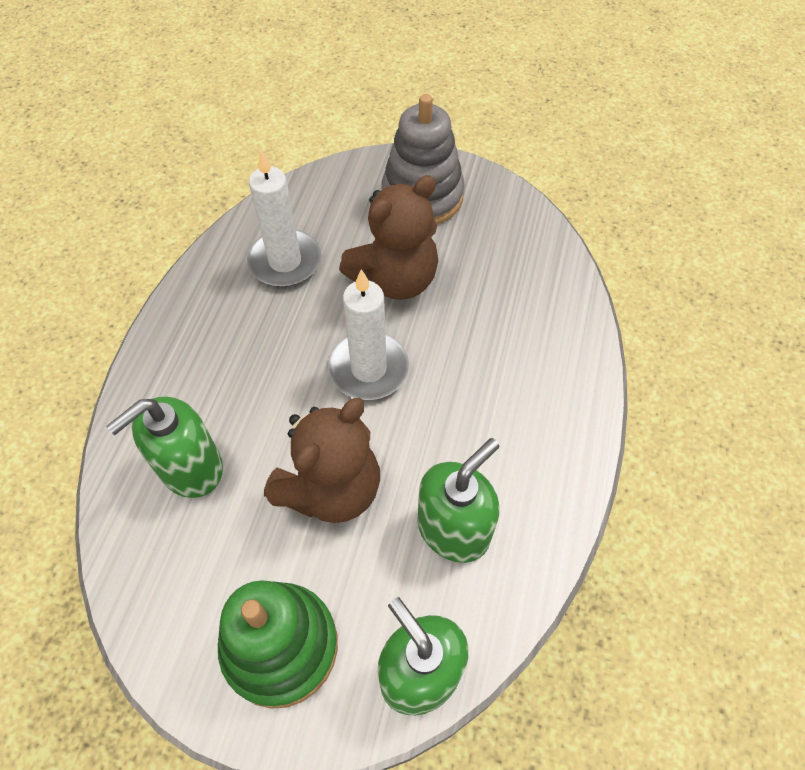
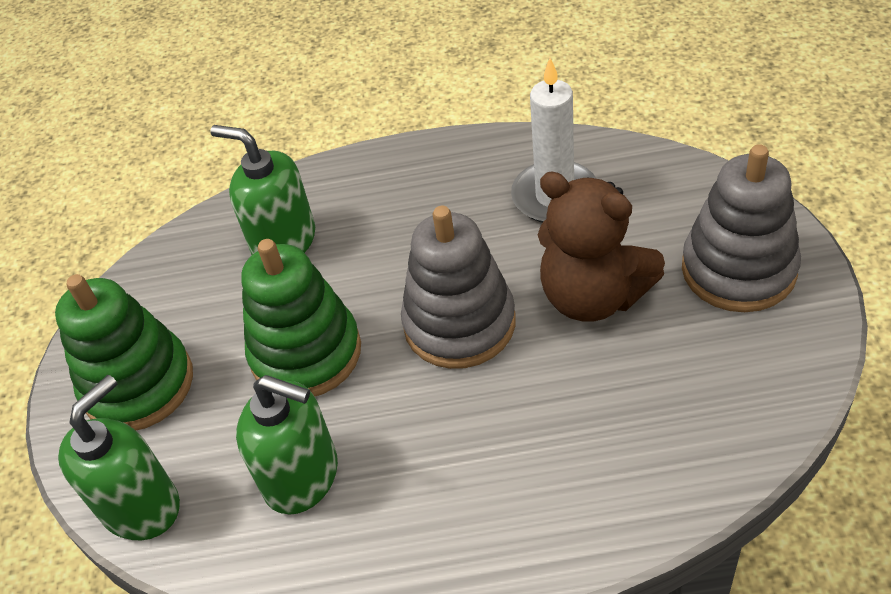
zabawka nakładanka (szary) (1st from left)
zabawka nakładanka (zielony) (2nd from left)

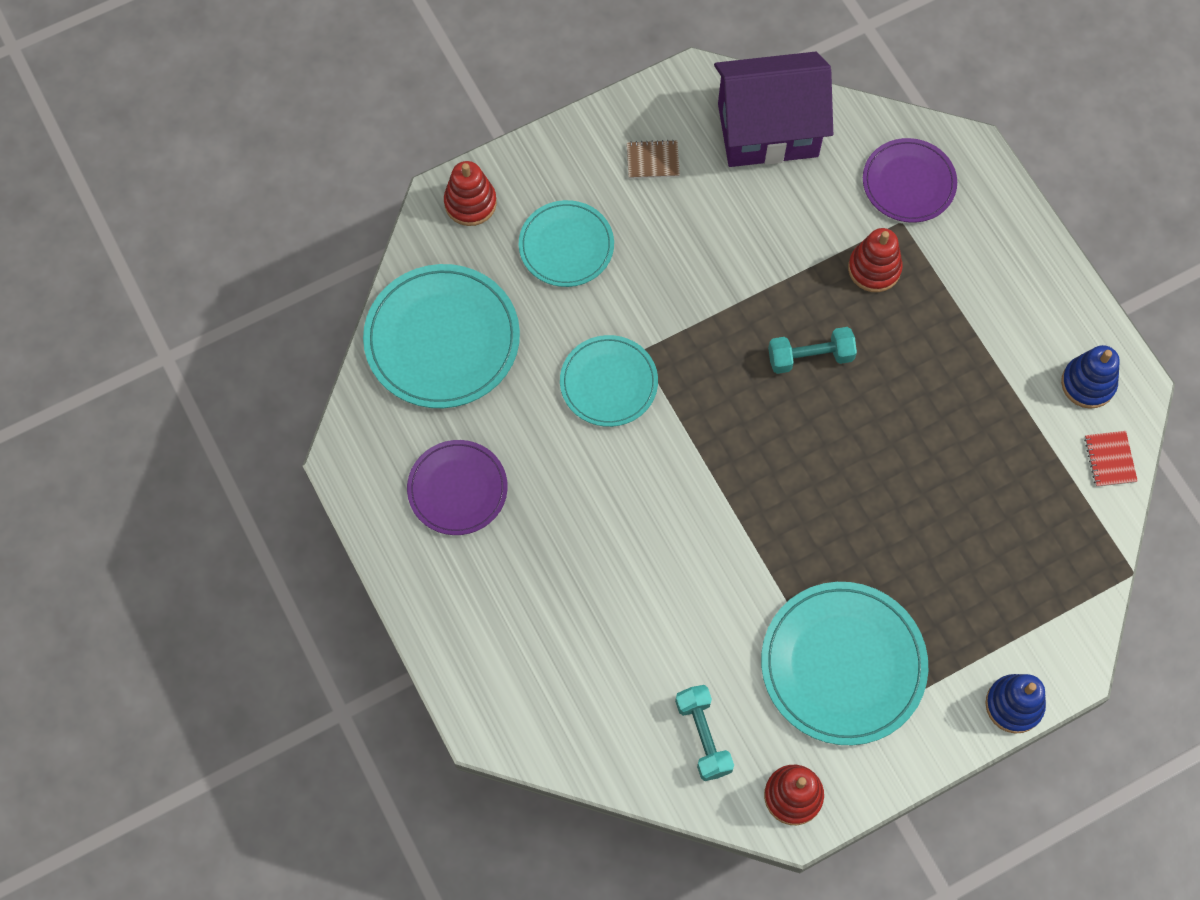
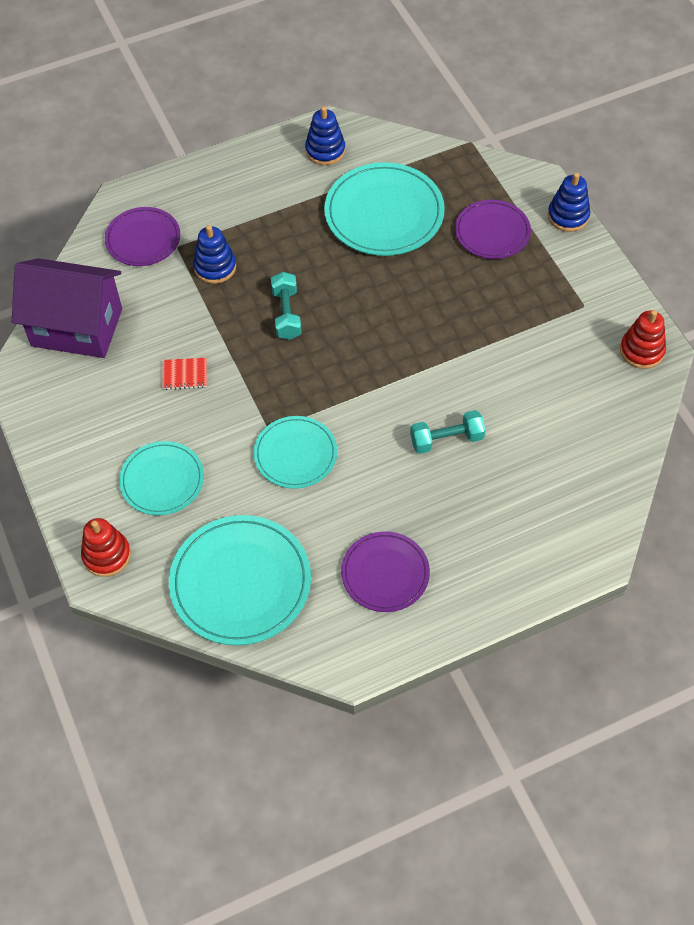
domek (fioletowy)
zeszyt (brązowy)
zabawka nakładanka (niebieski) (1st from left)
zeszyt (czerwony)
talerz (turkusowy) (4th from left)
hantel (turkusowy) (2nd from left)
talerz (fioletowy) (3rd from left)

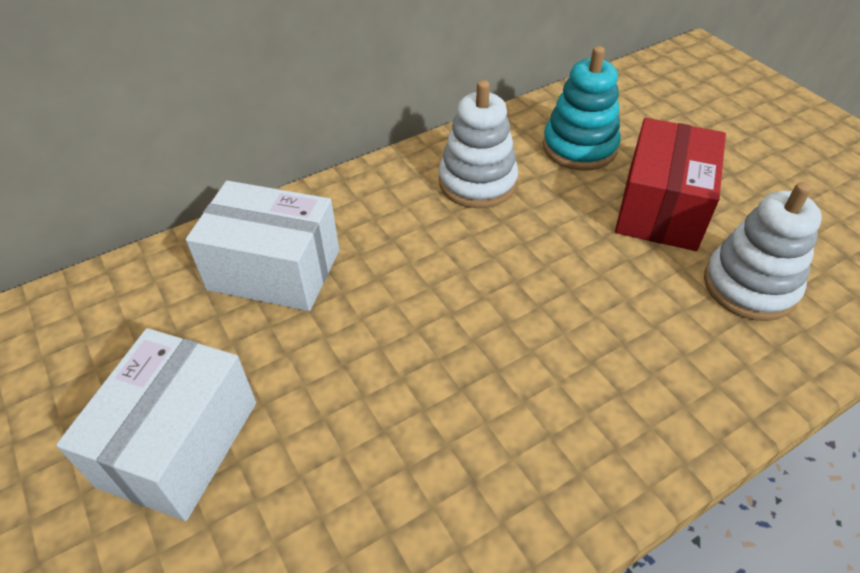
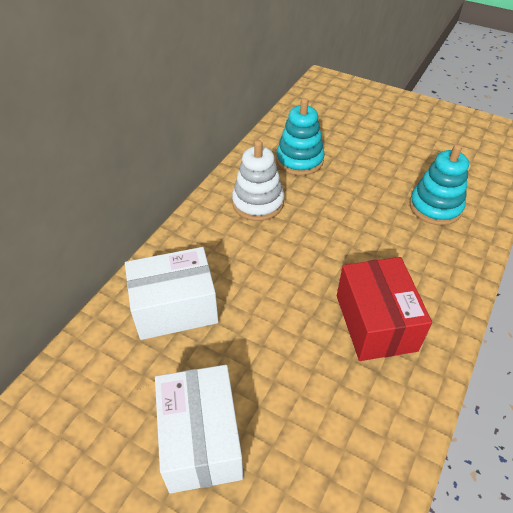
pudełko (czerwony)
zabawka nakładanka (turkusowy) (2nd from left)

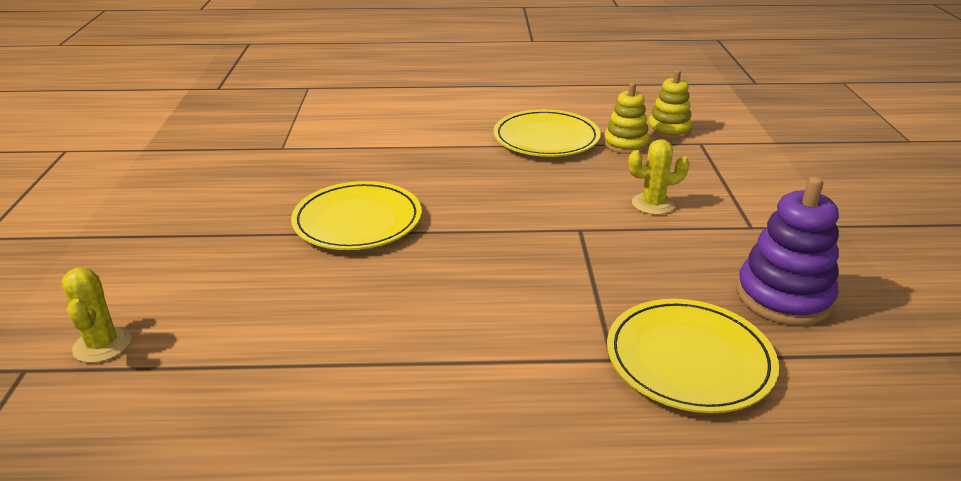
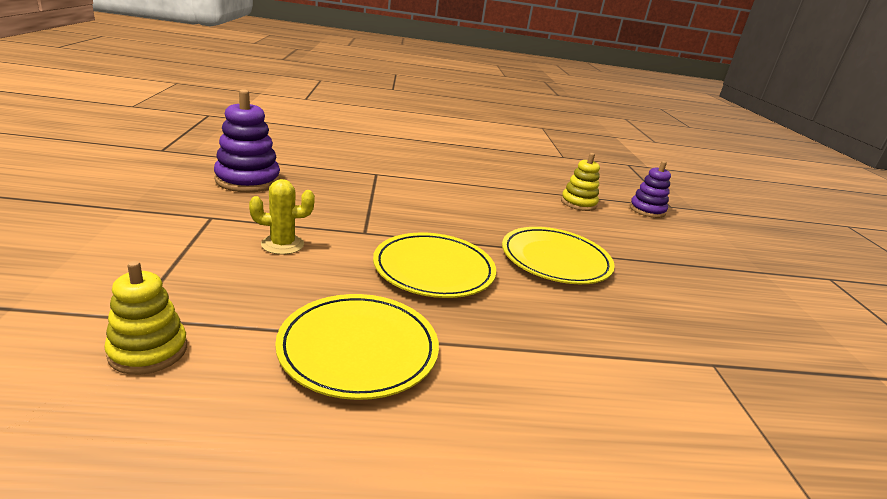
zabawka nakładanka (żółty) (2nd from left)
zabawka nakładanka (fioletowy) (2nd from left)
talerz (żółty) (2nd from left)

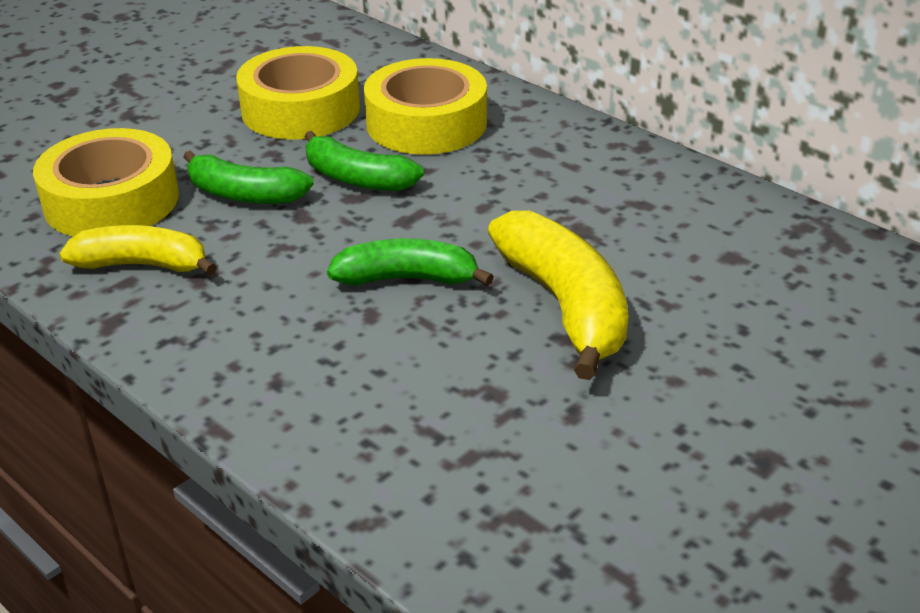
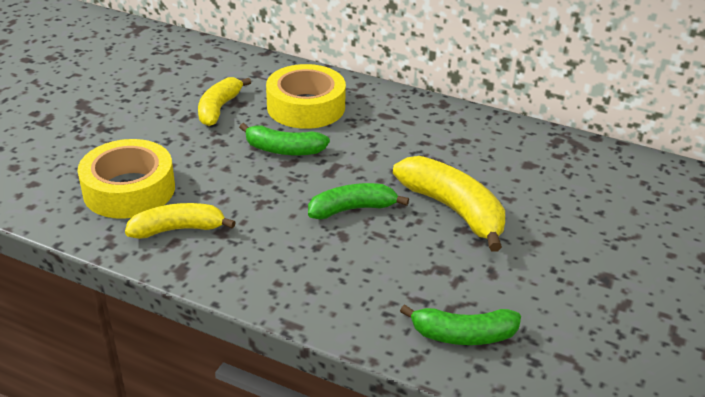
banan (żółty) (2nd from left)
banan (zielony) (3rd from left)

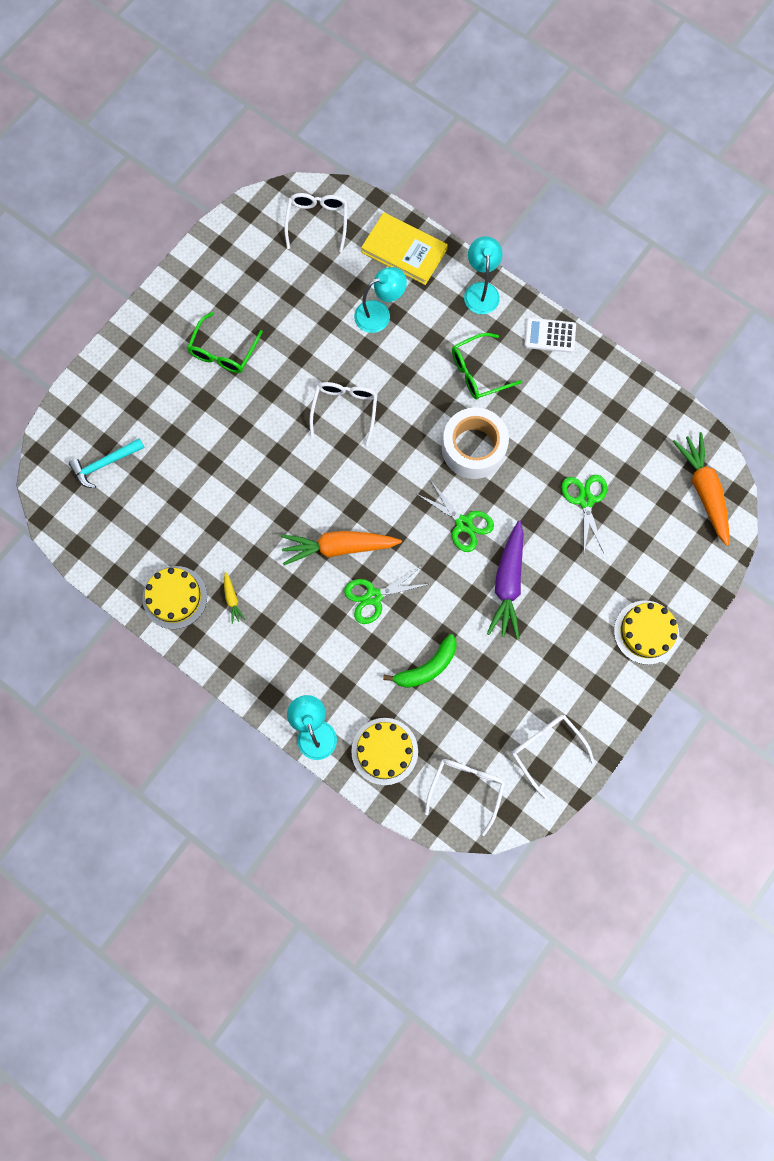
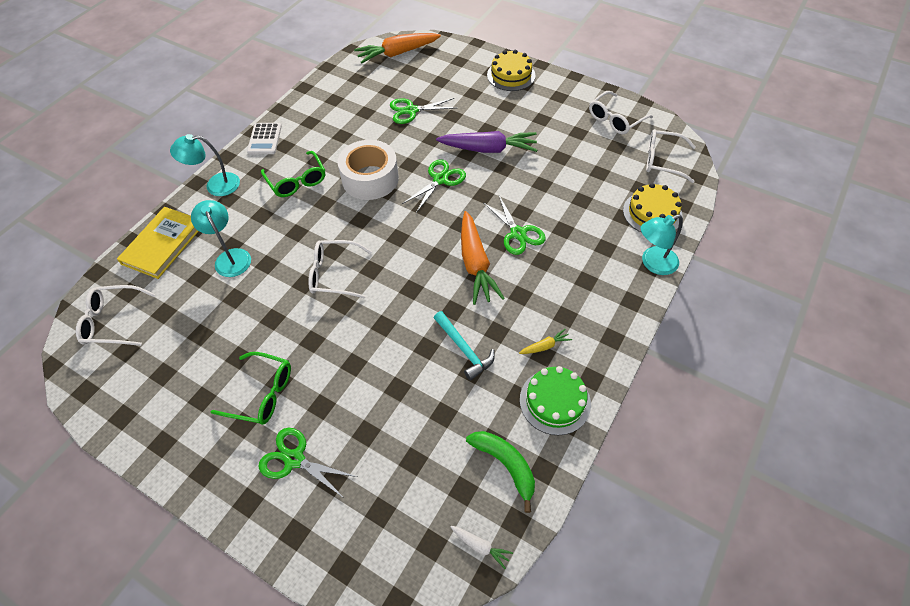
młotek (turkusowy)
tort (zielony)
banan (zielony)
nożyczki (zielony) (1st from left)
marchewka (biały)

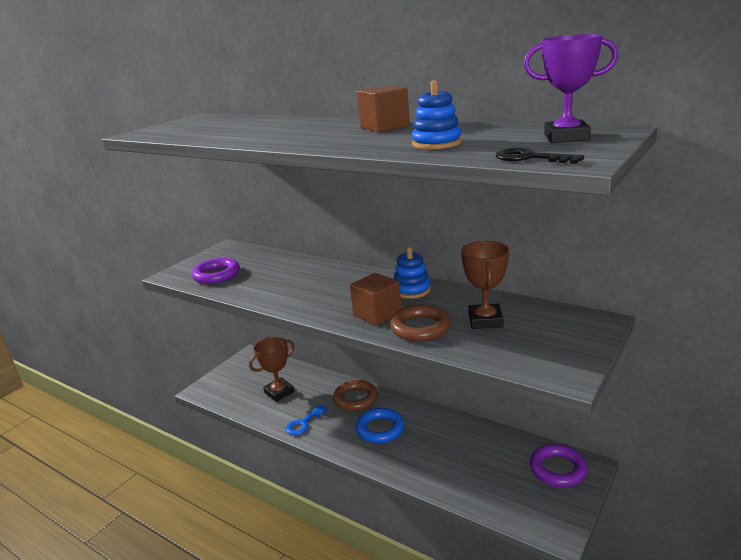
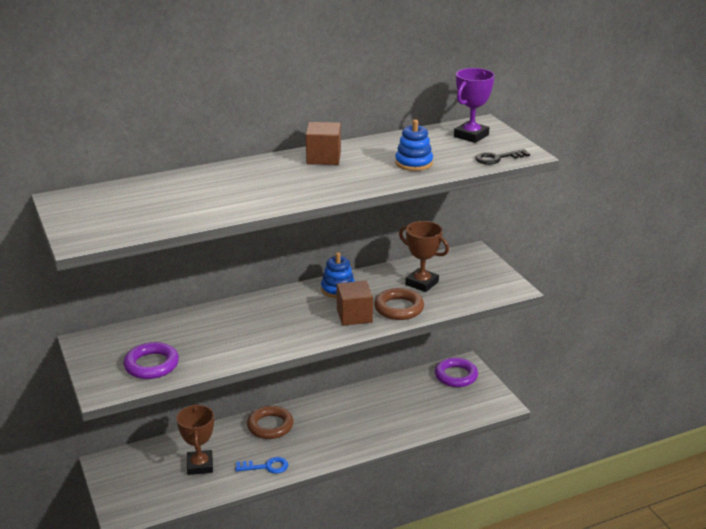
klucz (niebieski)
pierścień (niebieski)

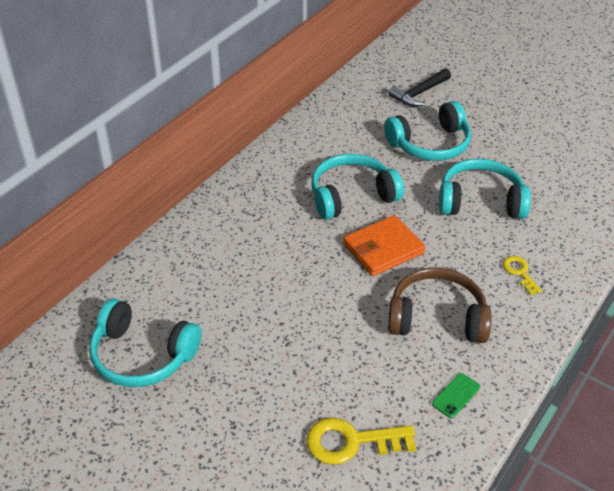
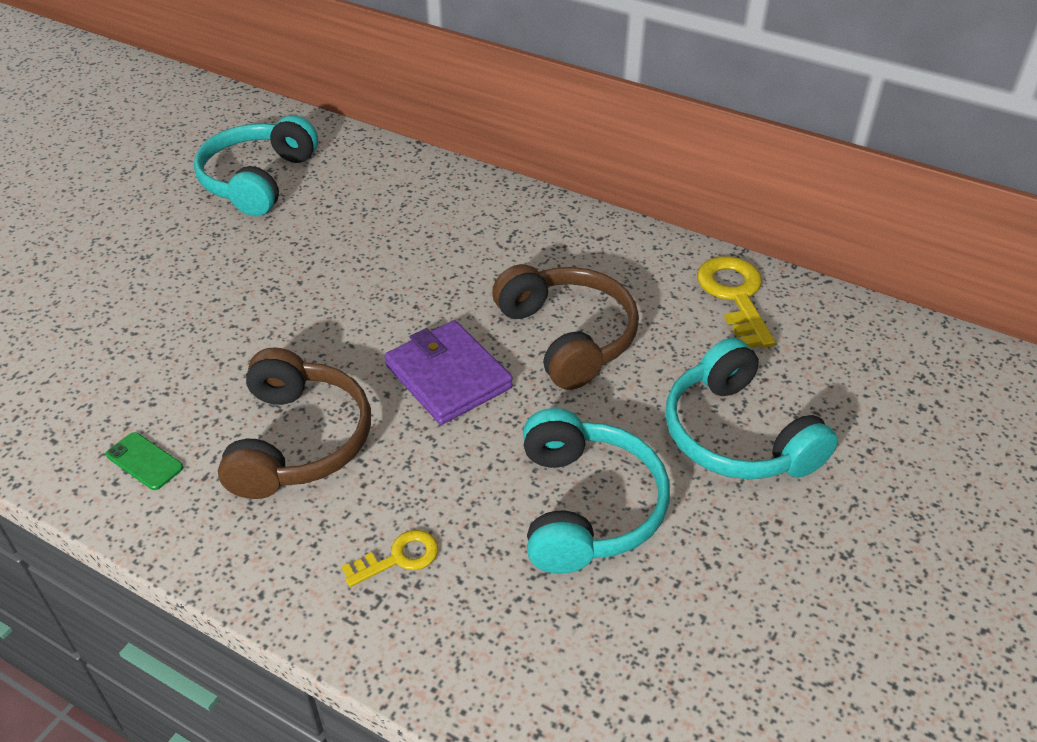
młotek (czarny)
słuchawki (brązowy) (2nd from left)
portfel (fioletowy)
klucz (żółty) (2nd from left)

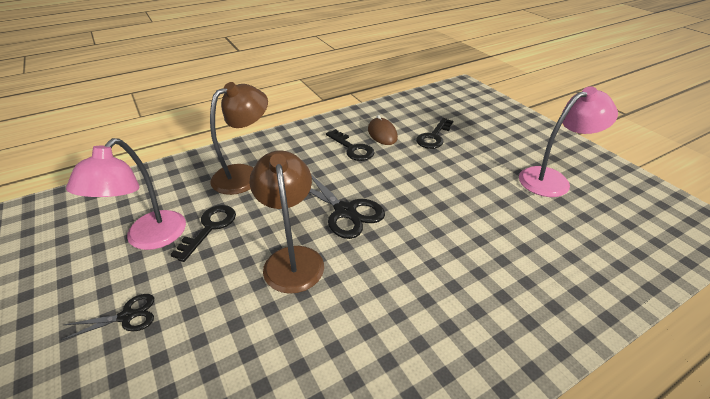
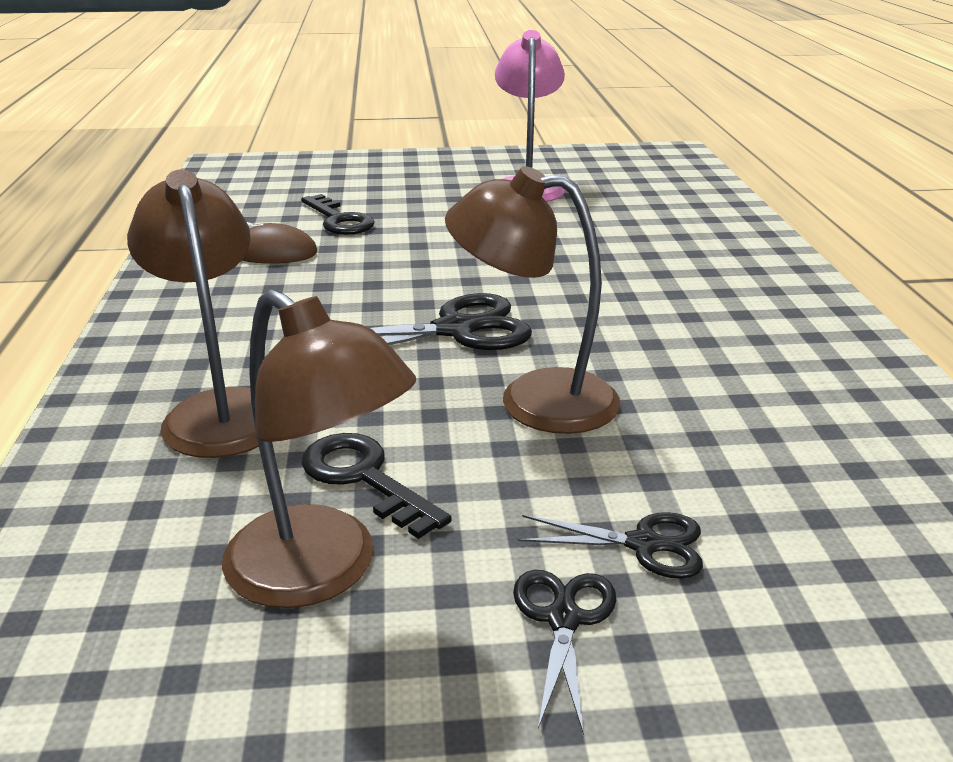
klucz (czarny) (2nd from left in the first image)
lampka (brązowy) (2nd from left)
nożyczki (czarny) (3rd from left)

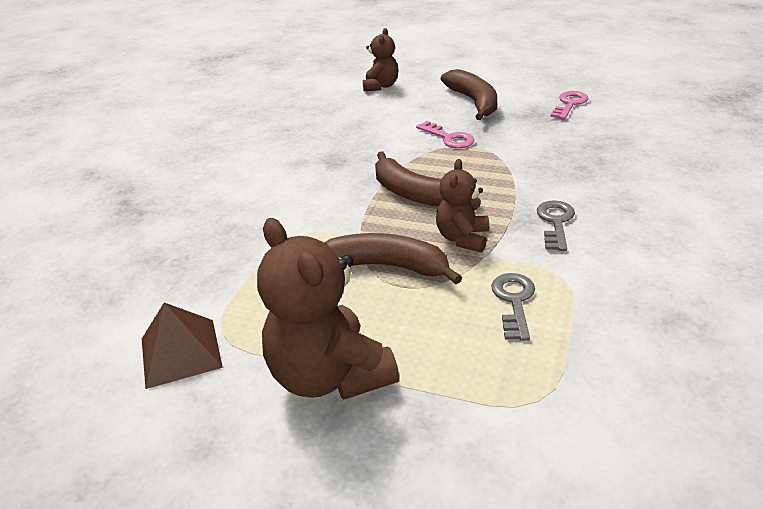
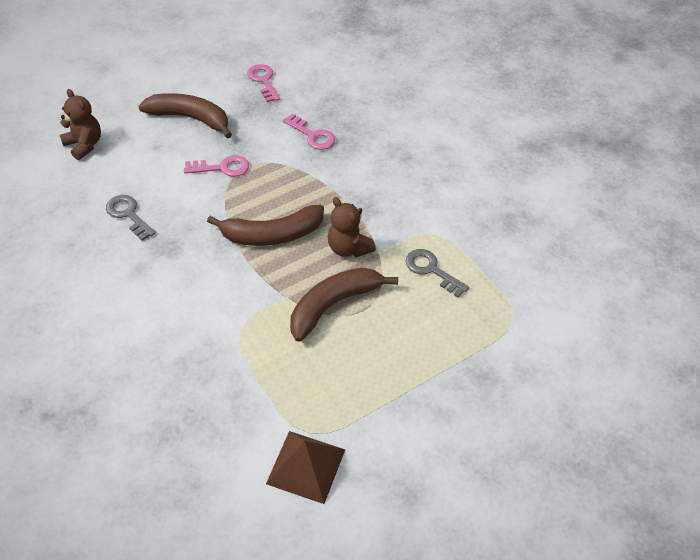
klucz (szary) (1st from left)
miś (brązowy) (1st from left in the first image)
klucz (różowy) (3rd from left)

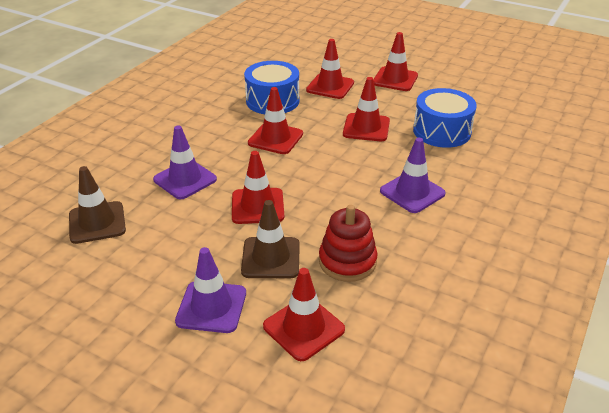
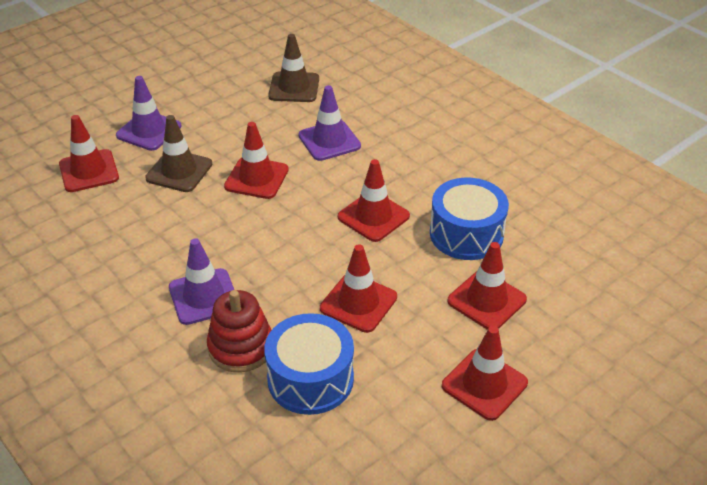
zabawka nakładanka (czerwony)

